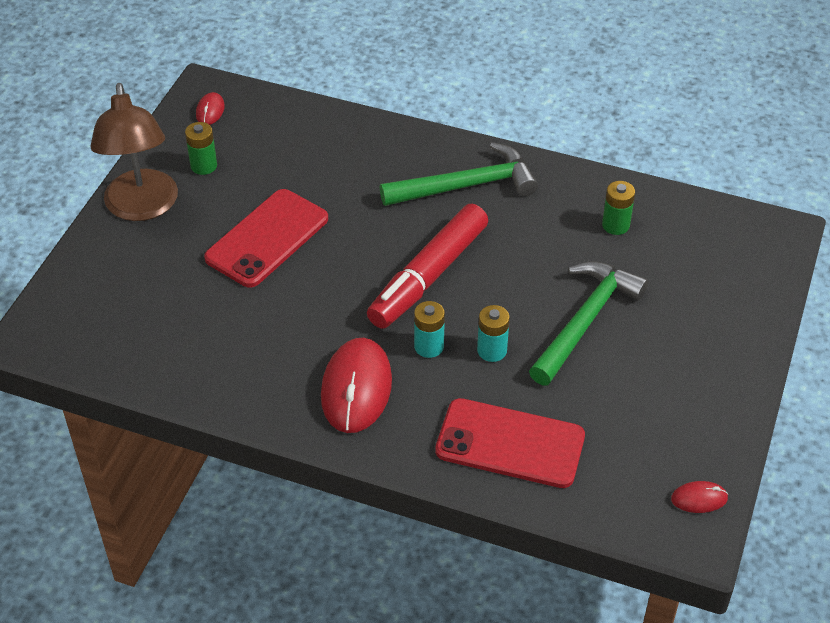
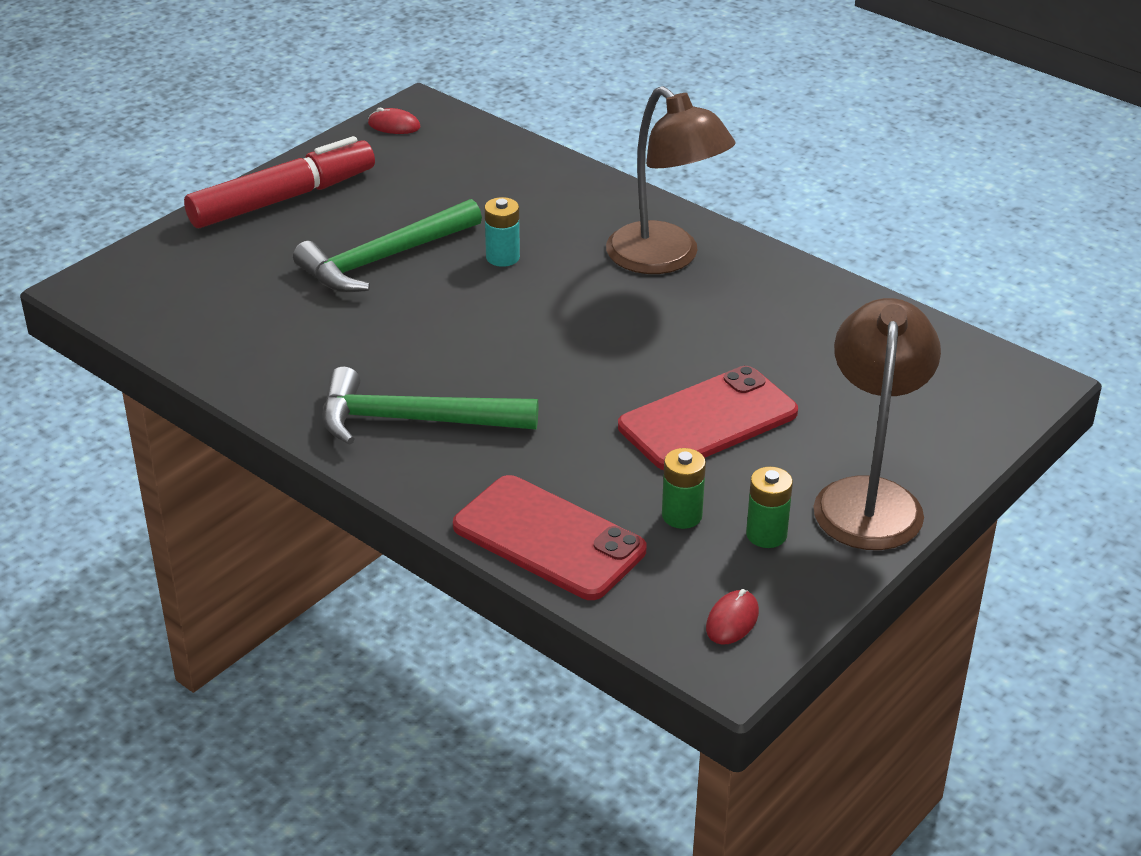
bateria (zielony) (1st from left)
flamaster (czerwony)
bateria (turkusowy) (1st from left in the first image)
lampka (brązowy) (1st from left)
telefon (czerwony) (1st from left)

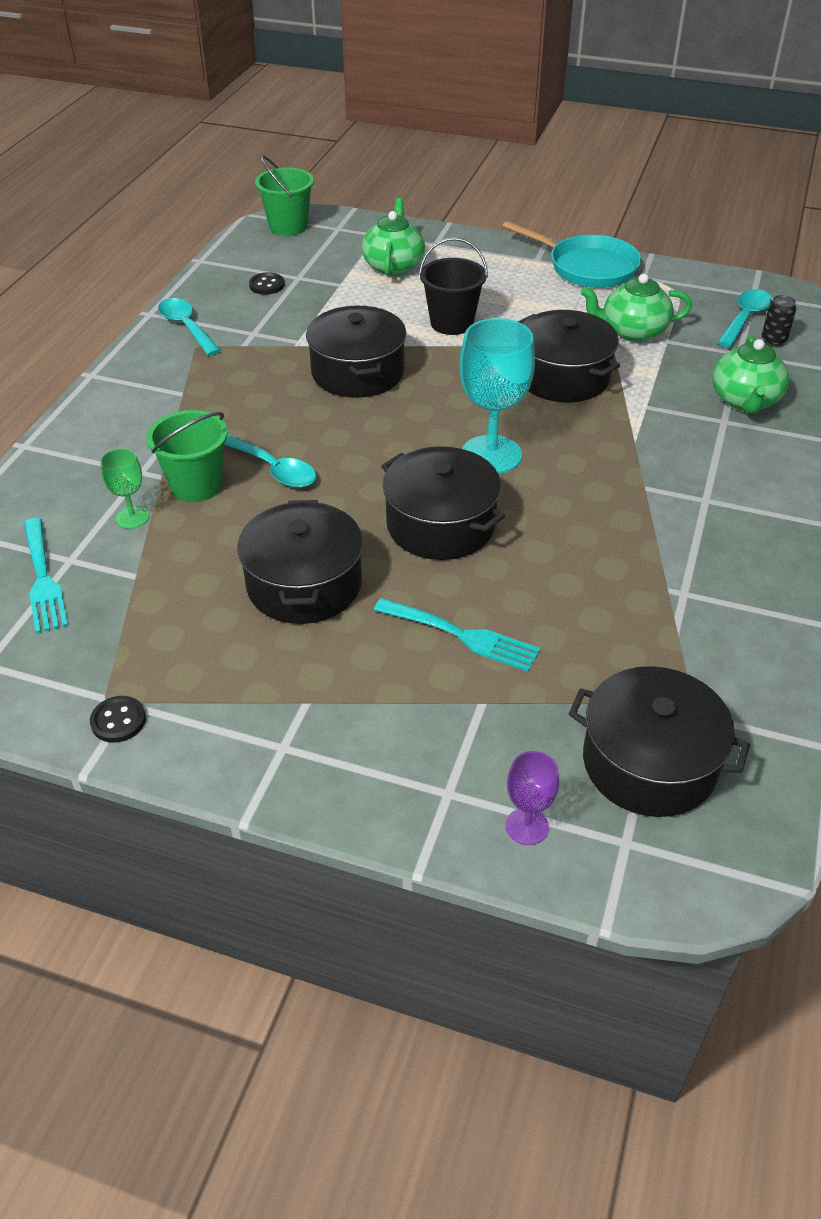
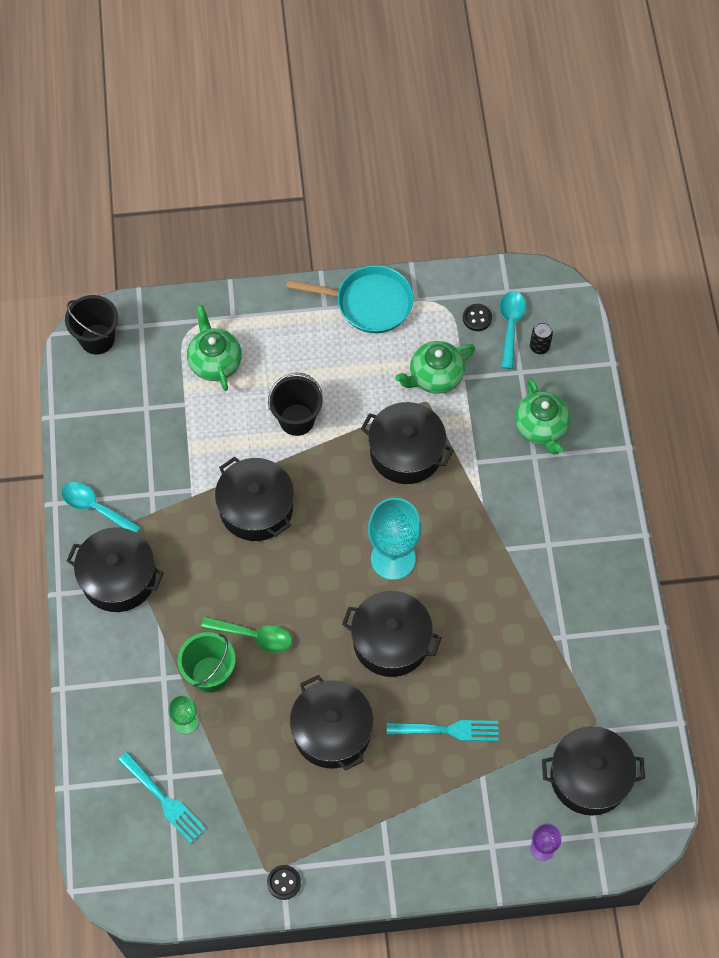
wiadro (czarny) (1st from left)
guzik (czarny) (2nd from left)
łyżka (zielony)
garnek (czarny) (1st from left)

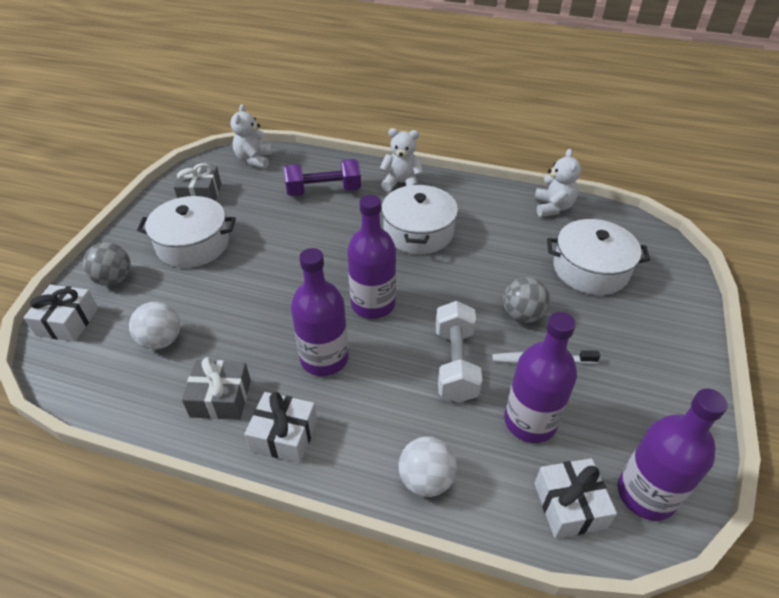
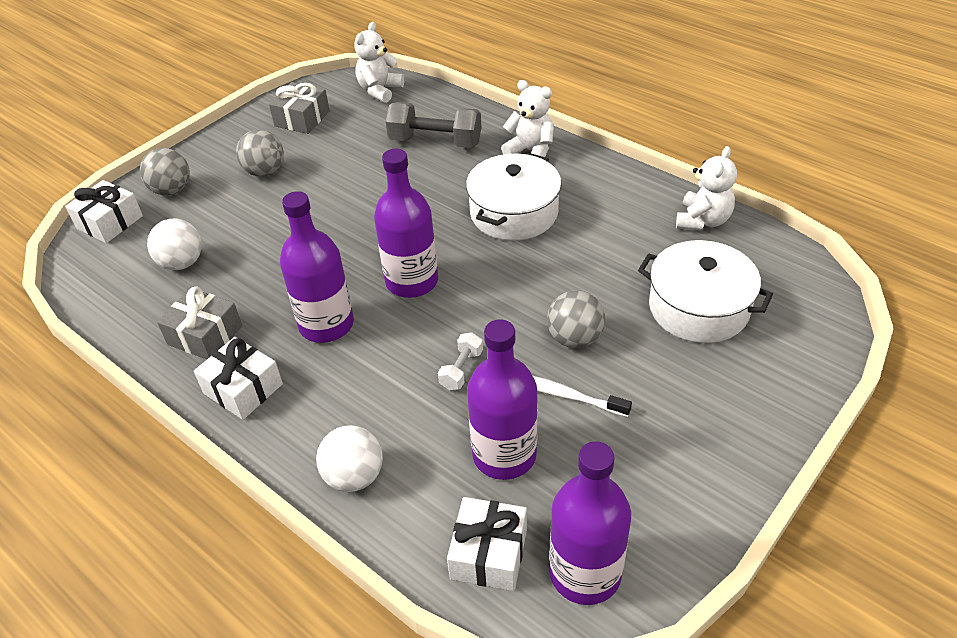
hantel (szary)
piłka (szary) (2nd from left)
hantel (biały)

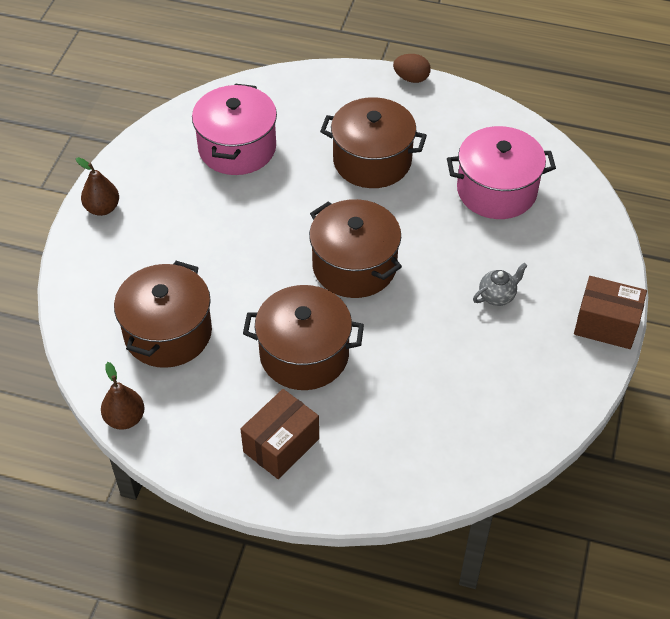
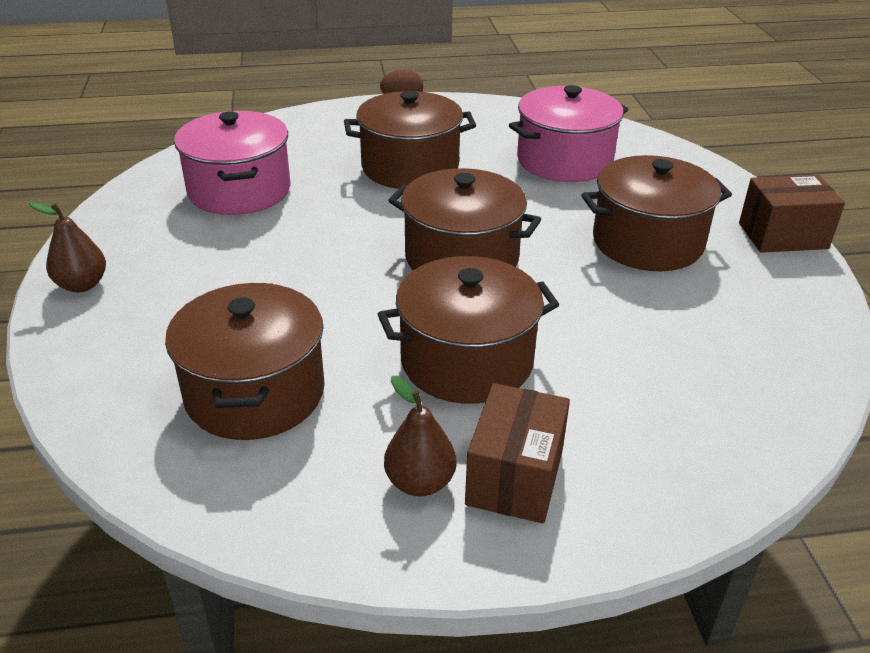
garnek (brązowy) (5th from left)
gruszka (brązowy) (2nd from left)

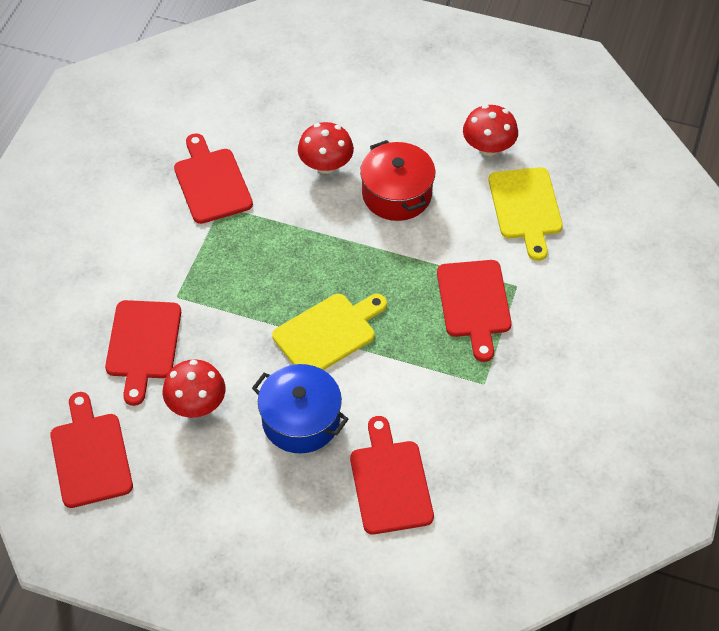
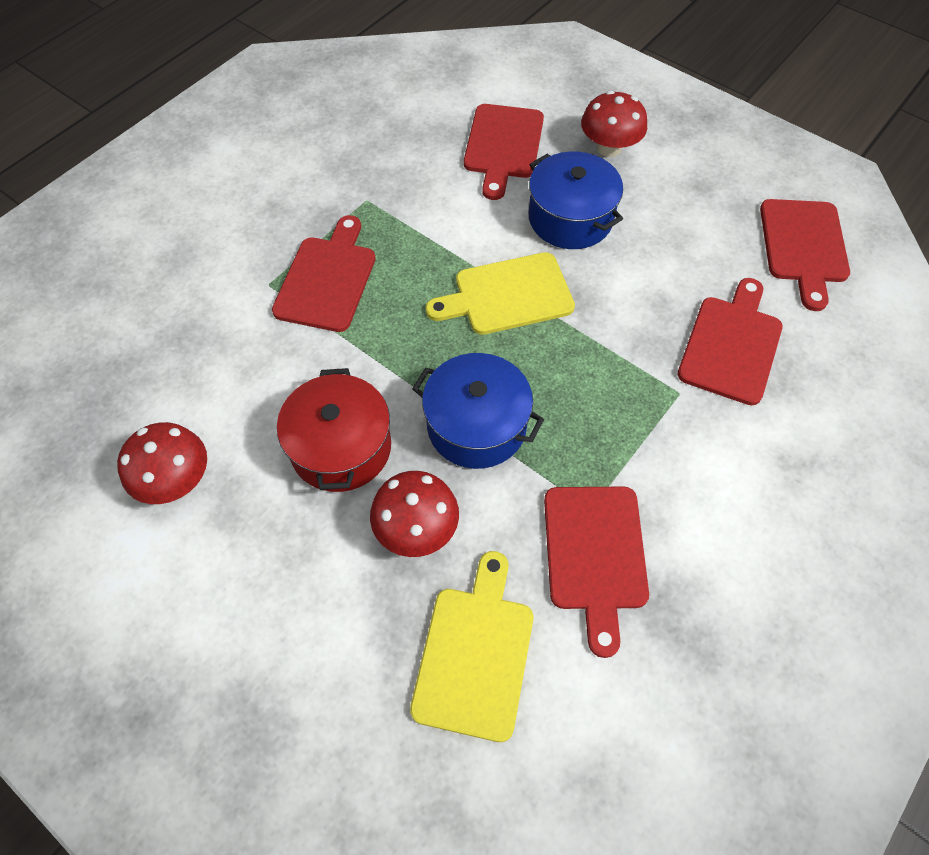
deska do krojenia (żółty) (1st from left)
grzyb (czerwony) (3rd from left)
garnek (niebieski) (1st from left)

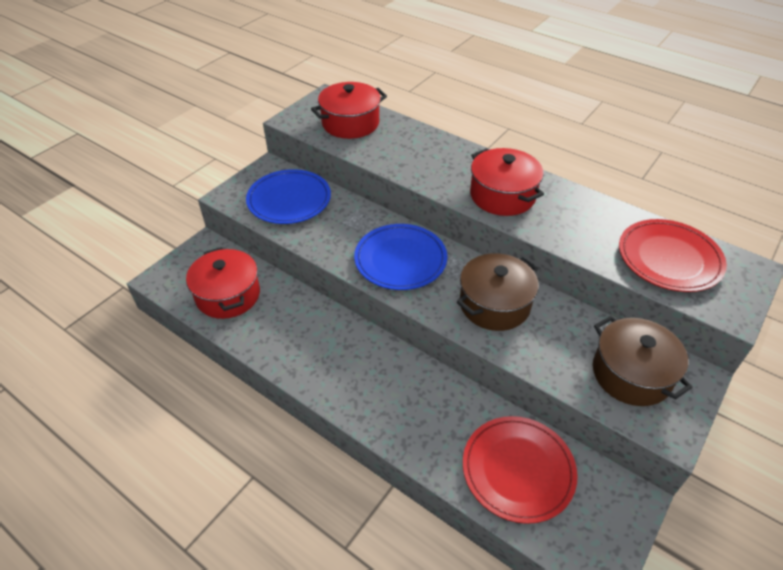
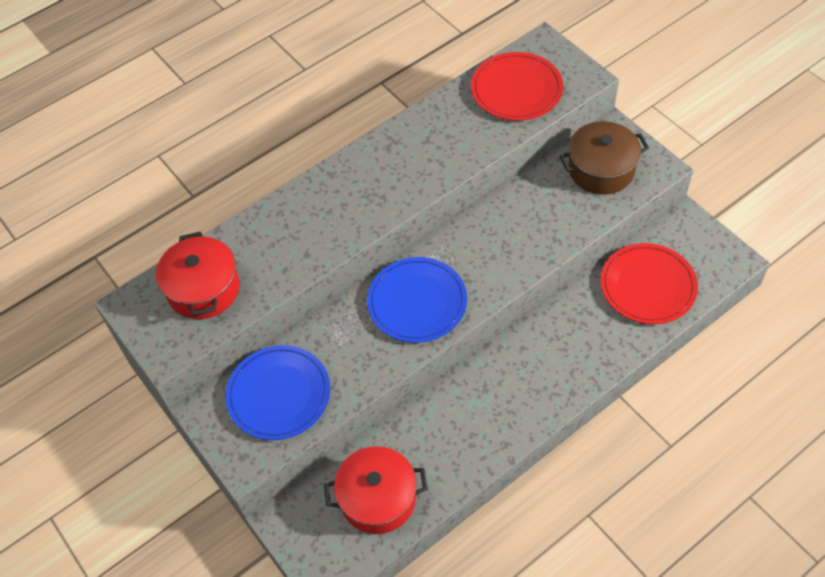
garnek (czerwony) (3rd from left in the first image)
garnek (brązowy) (1st from left in the first image)

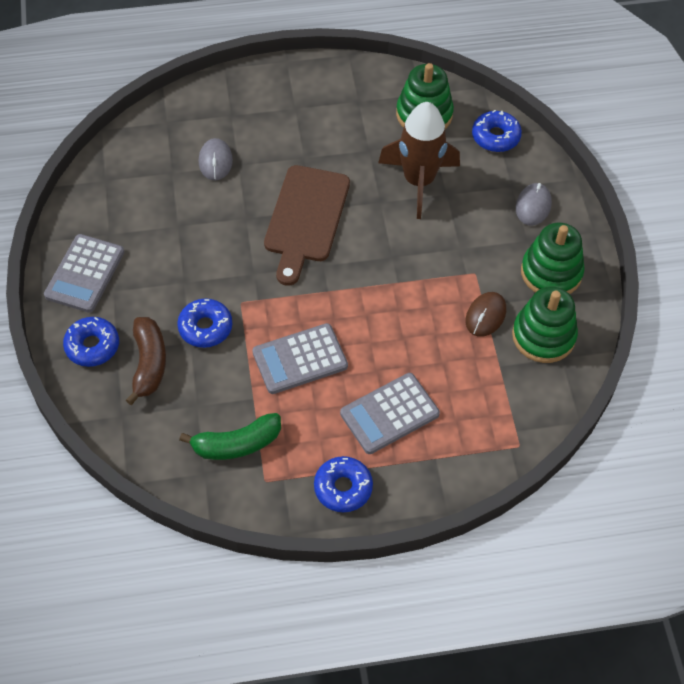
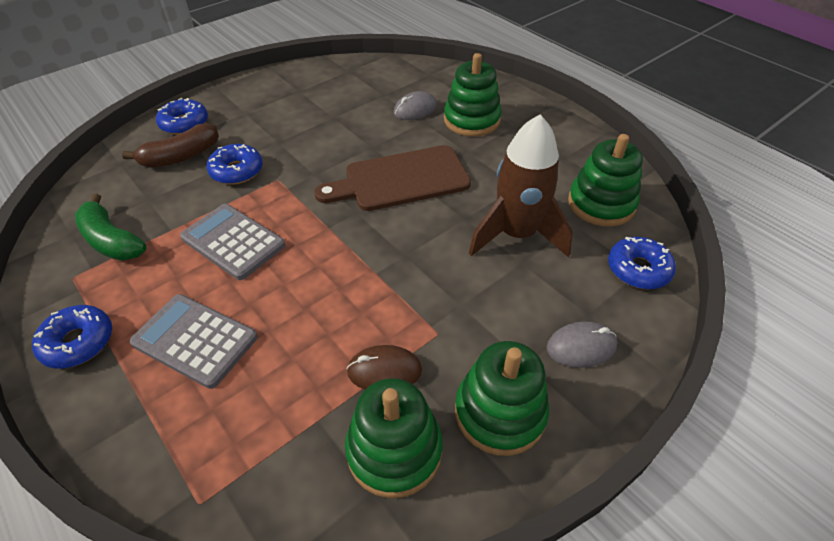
kalkulator (szary) (1st from left in the first image)
zabawka nakładanka (zielony) (2nd from left)

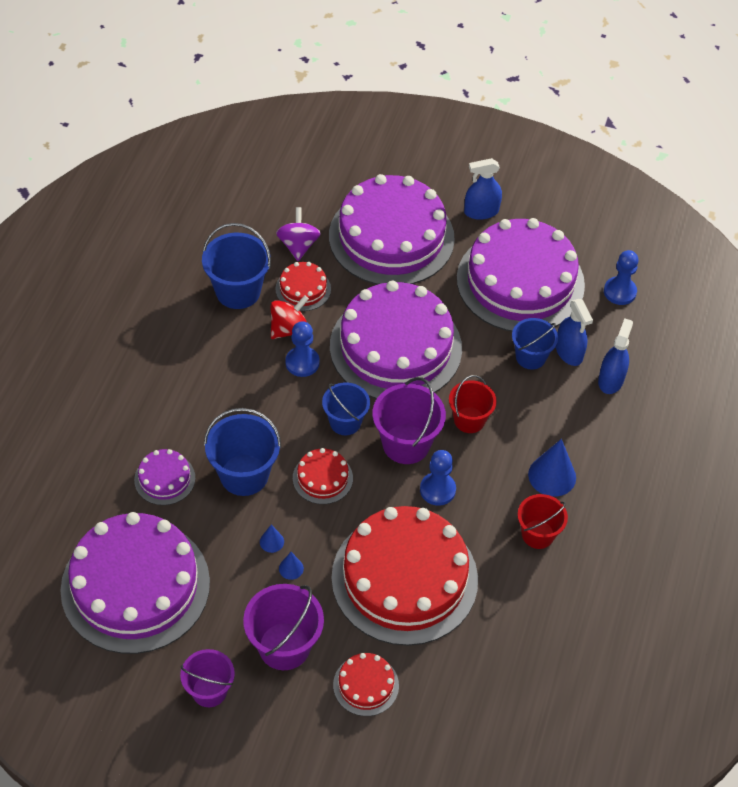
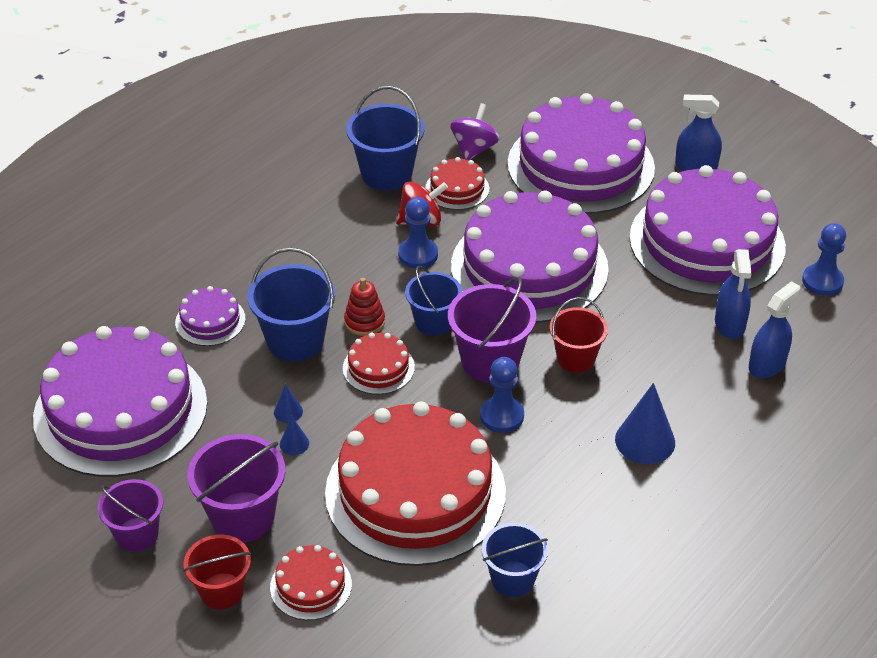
wiadro (niebieski) (4th from left)
wiadro (czerwony) (1st from left)
zabawka nakładanka (czerwony)

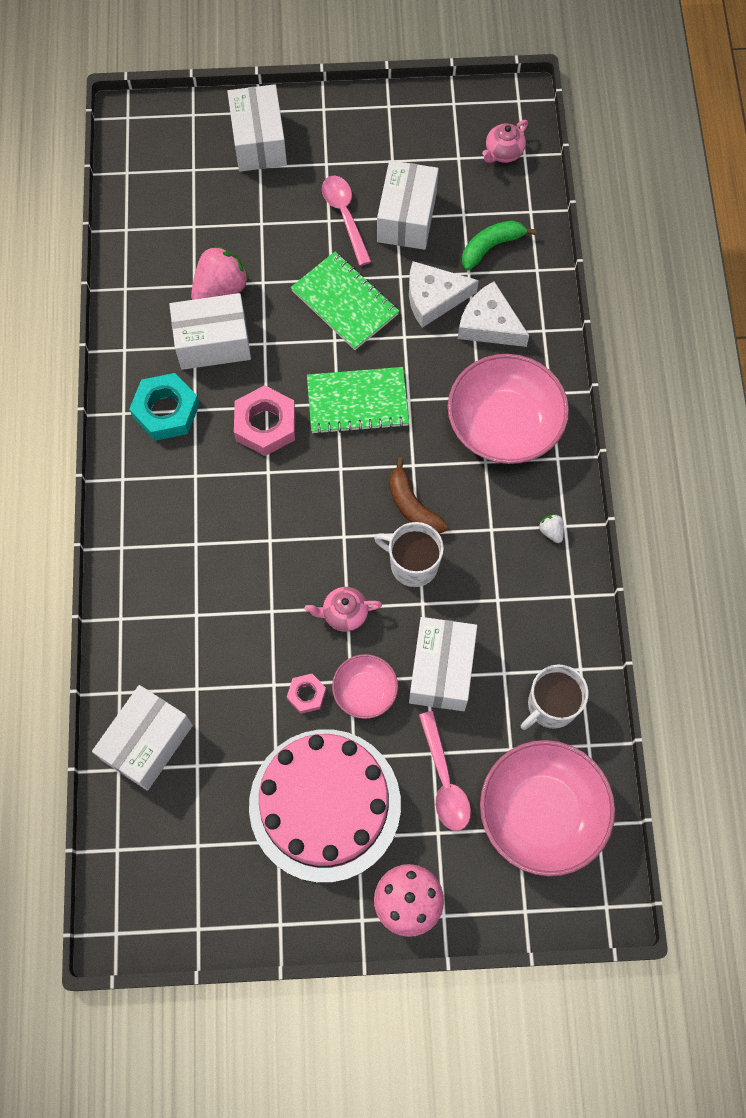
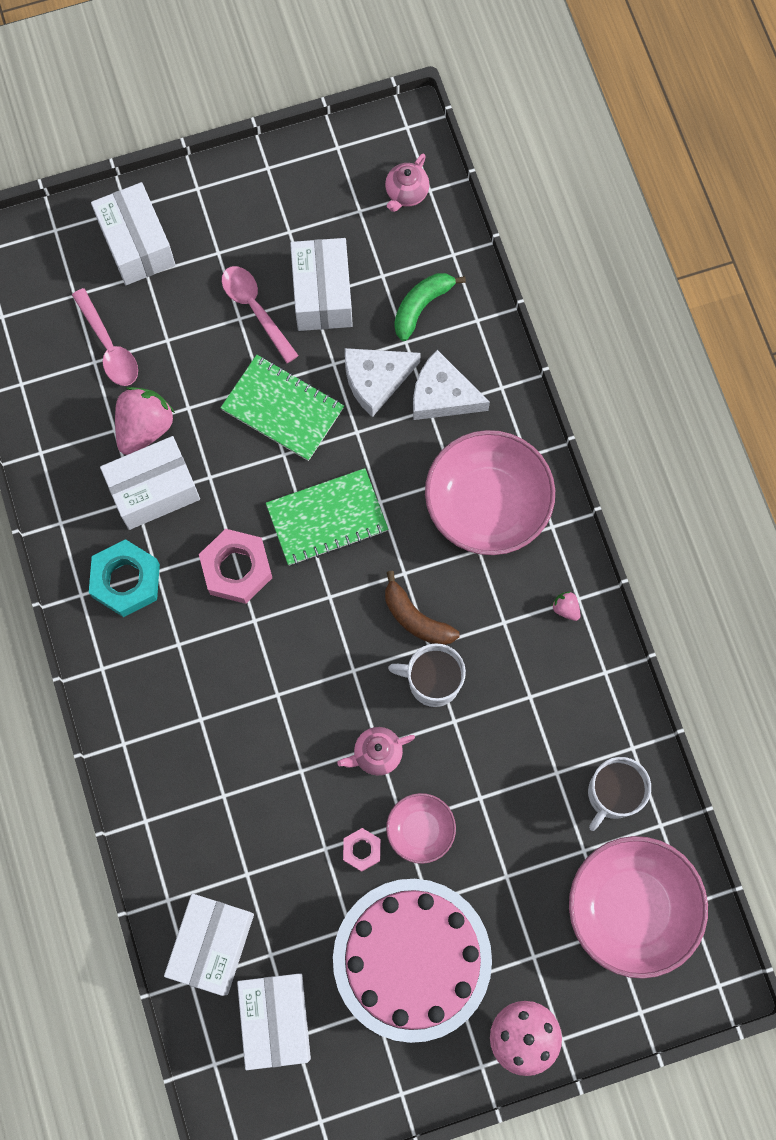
truskawka (różowy) (2nd from left)
pudełko (biały) (4th from left)
łyżka (różowy) (1st from left)

